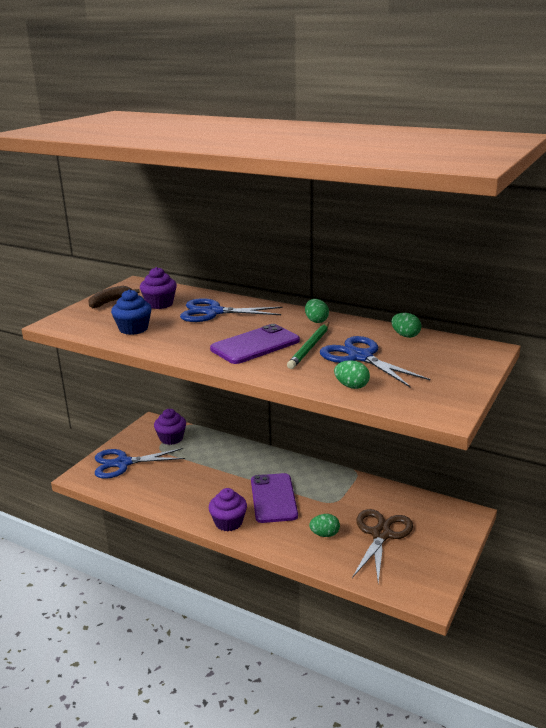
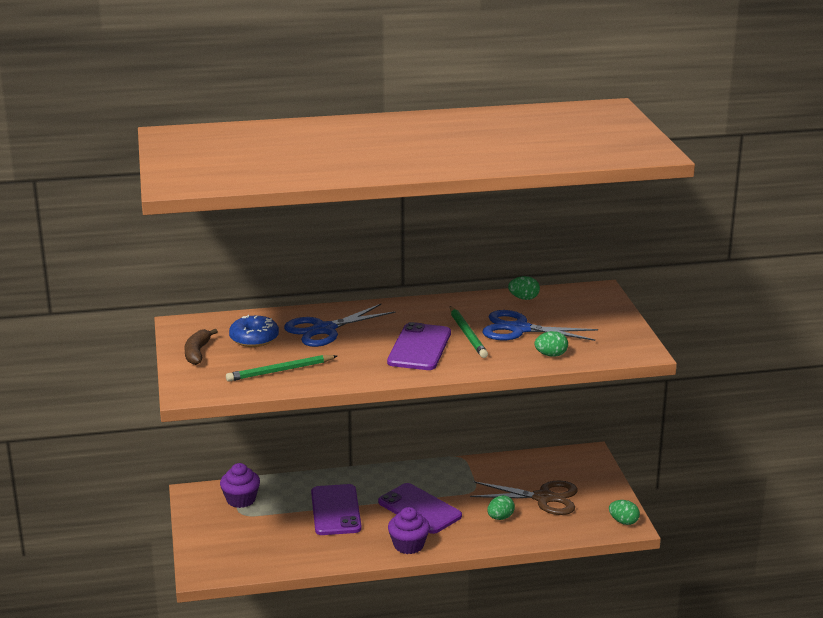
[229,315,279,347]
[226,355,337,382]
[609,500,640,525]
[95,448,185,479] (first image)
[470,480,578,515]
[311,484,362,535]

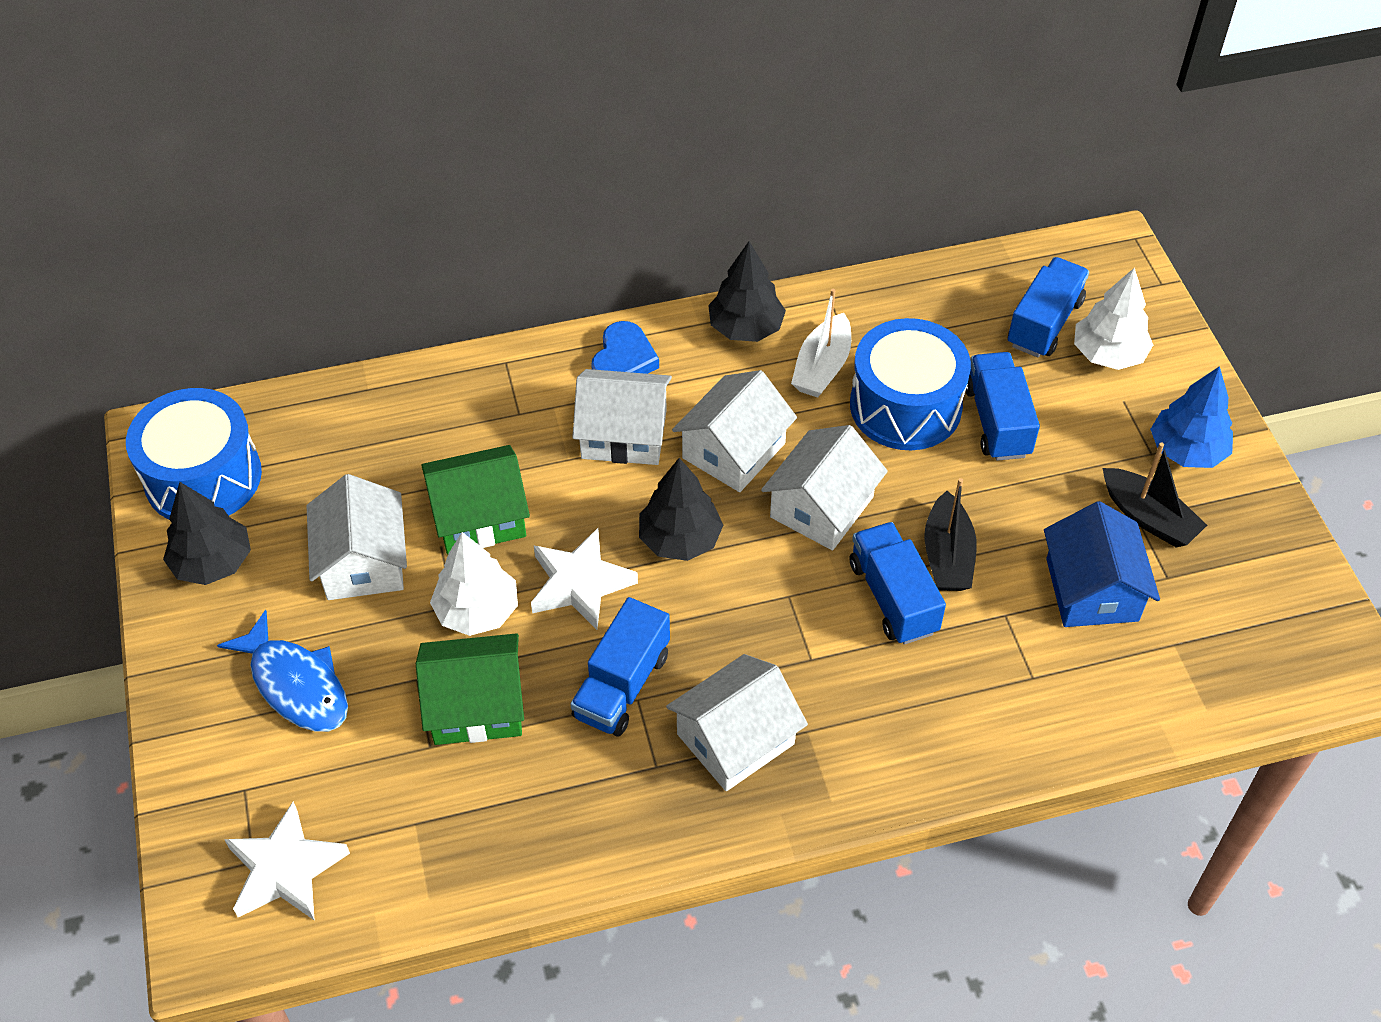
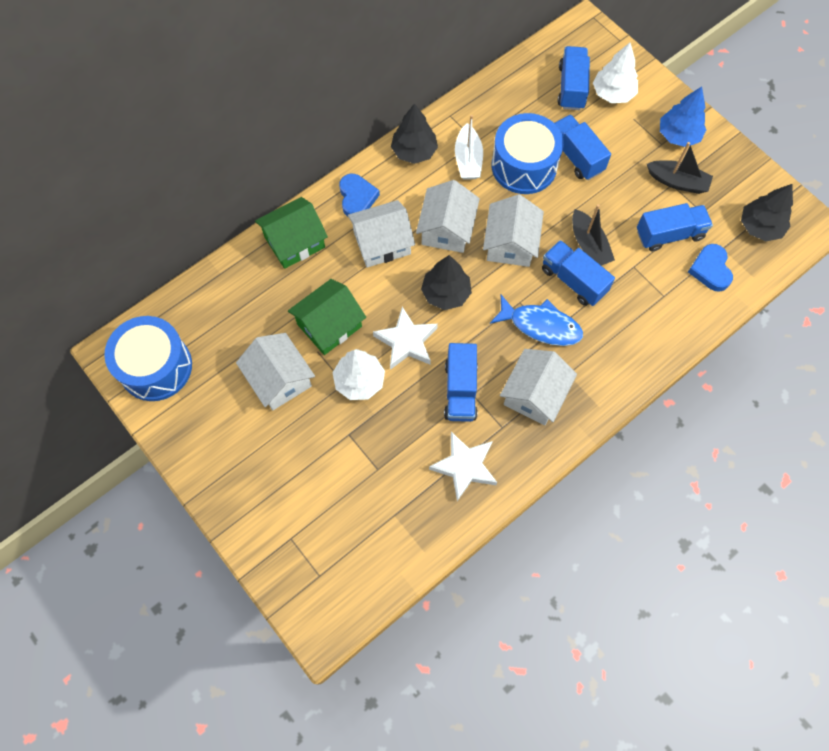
[741,184,793,241]
[637,203,713,252]
[490,295,583,346]
[255,197,328,269]
[429,432,497,501]
[688,244,733,292]

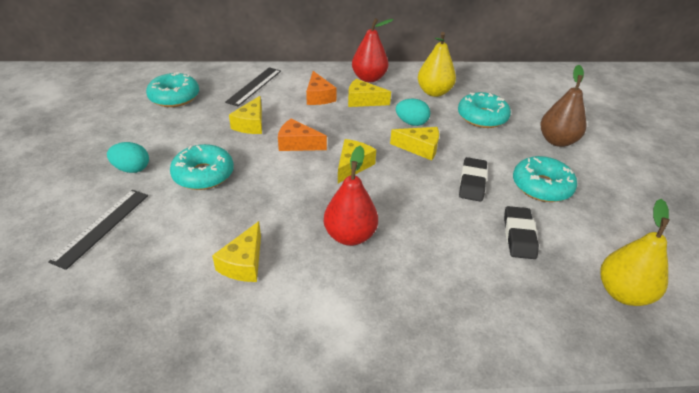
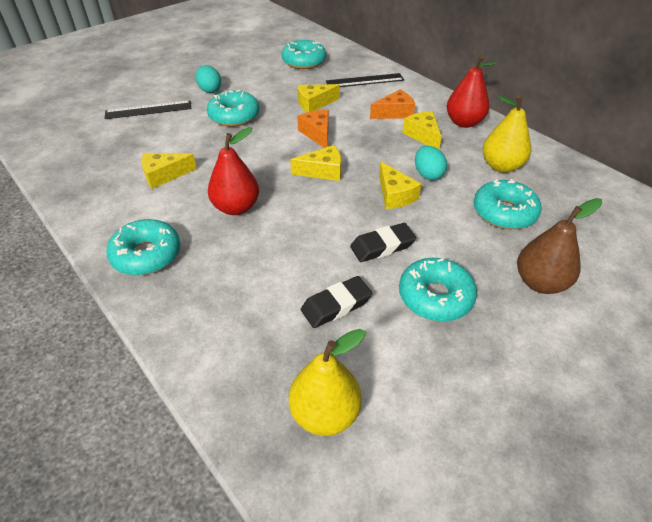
[370,89,415,119]
[106,219,180,276]

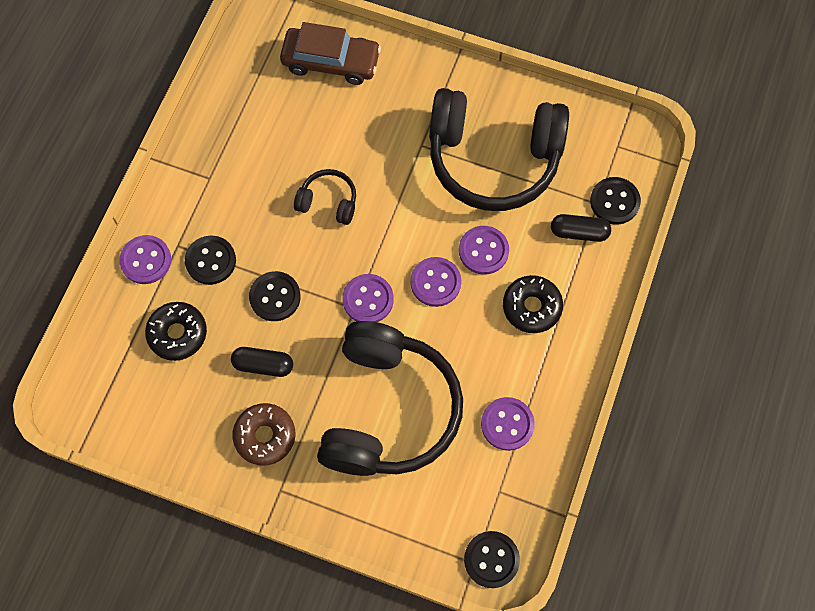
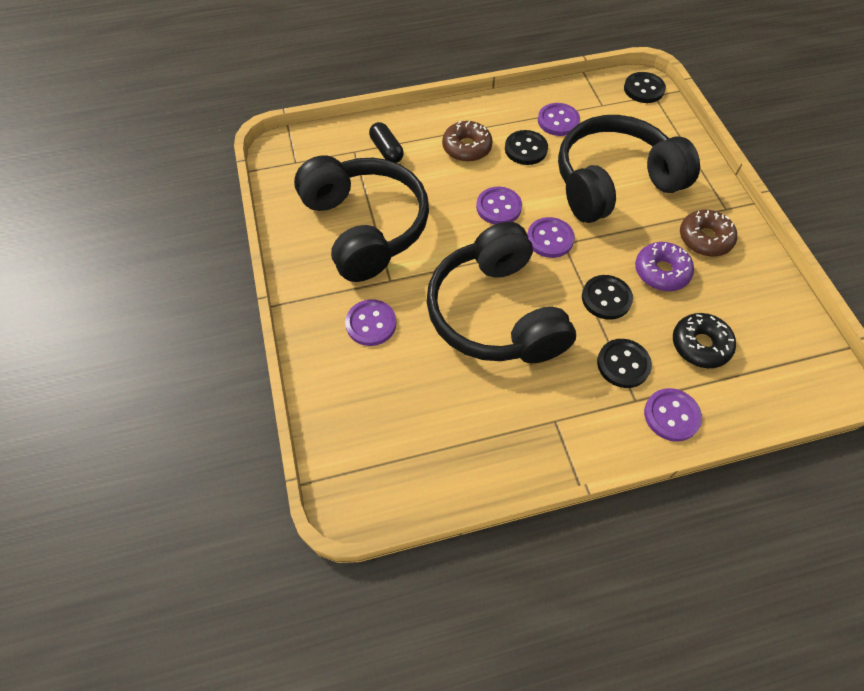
[280,22,381,85] (first image)
[426,222,576,363]
[505,130,548,165]
[345,299,396,346]
[442,121,493,162]
[635,242,694,291]

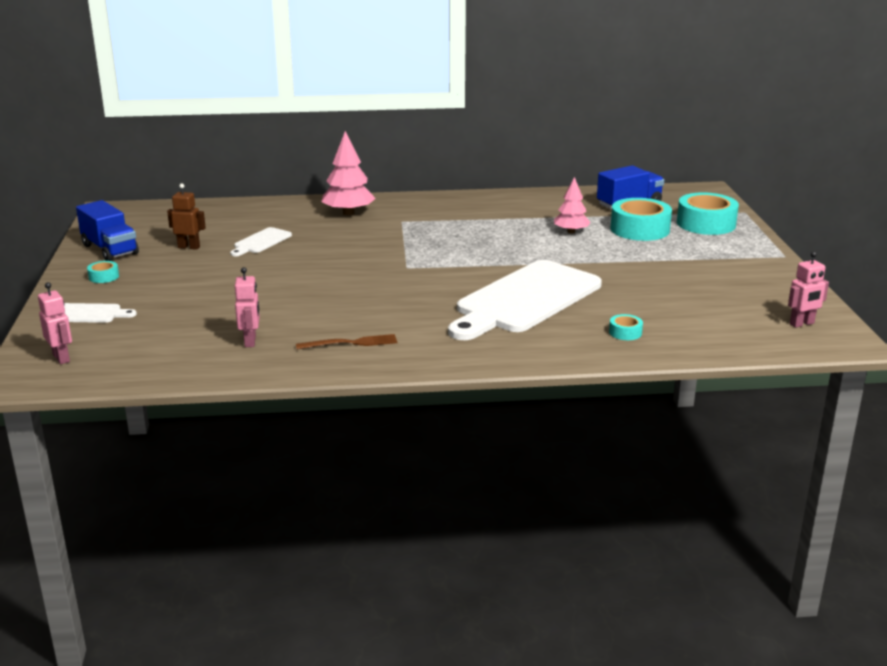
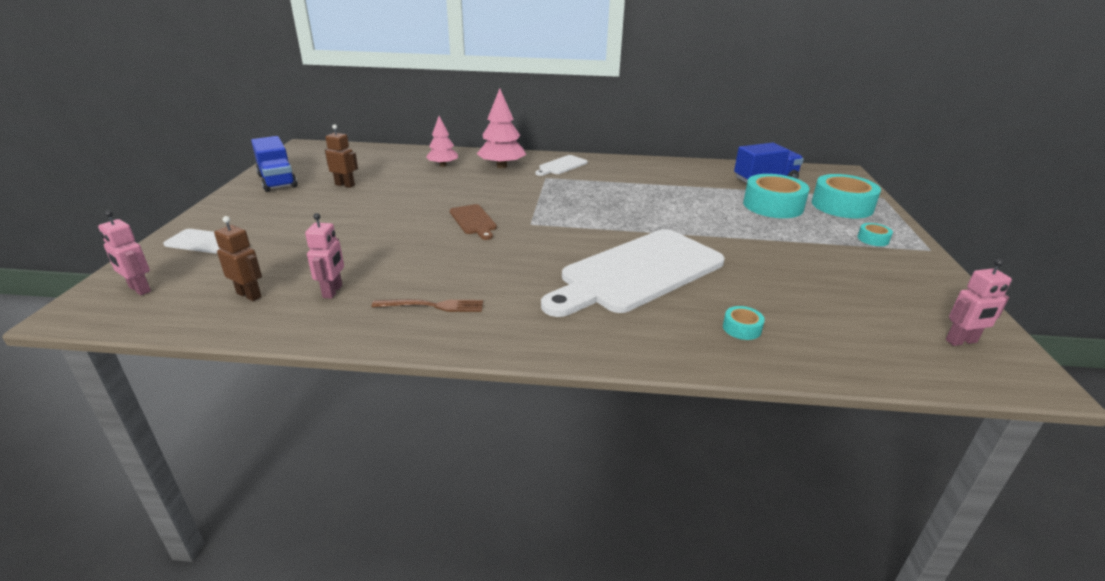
[426,116,458,167]
[536,155,588,176]
[857,223,893,246]
[98,210,151,295]
[450,204,497,240]
[214,216,262,301]

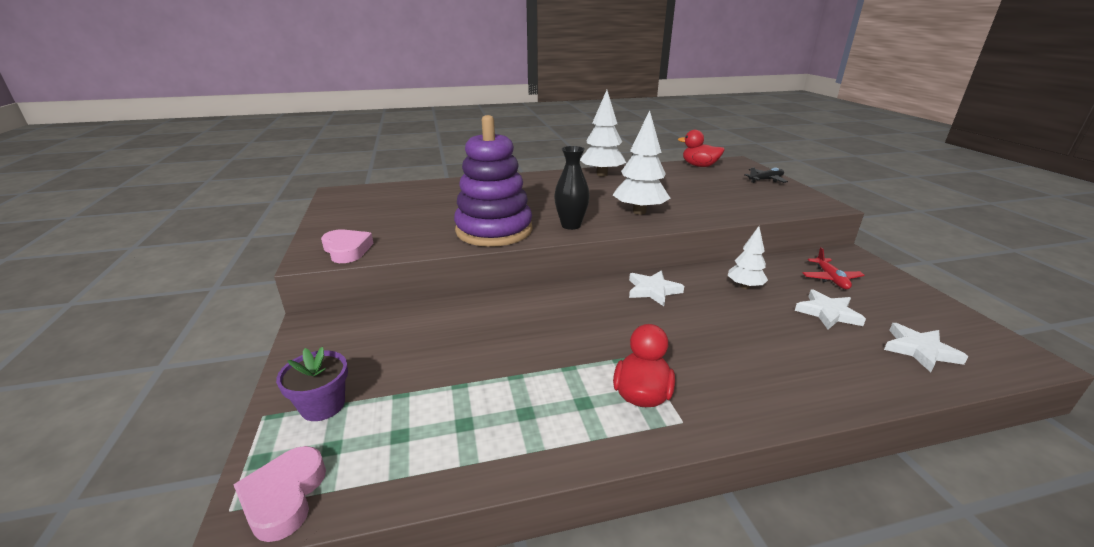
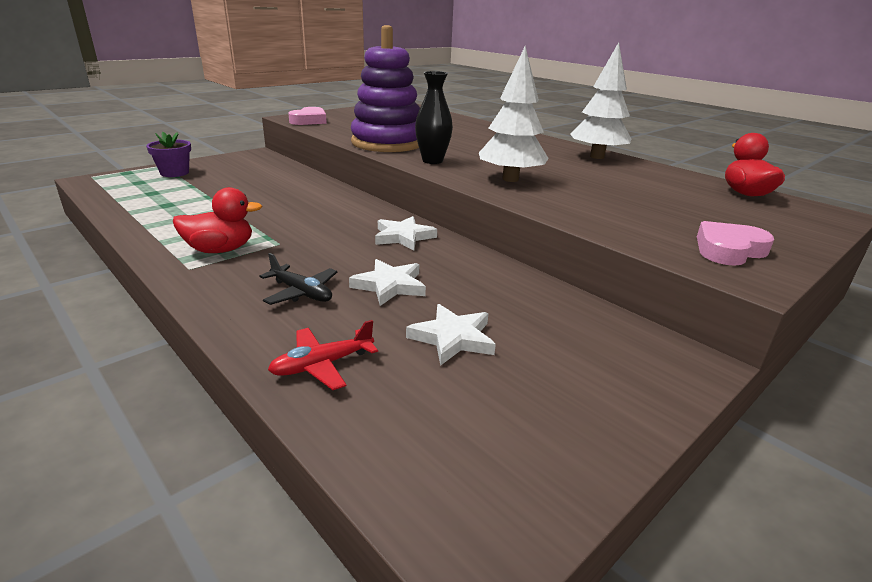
[260,253,337,305]
[728,226,768,289] (first image)
[268,320,378,390]
[349,259,426,306]
[697,221,774,266]

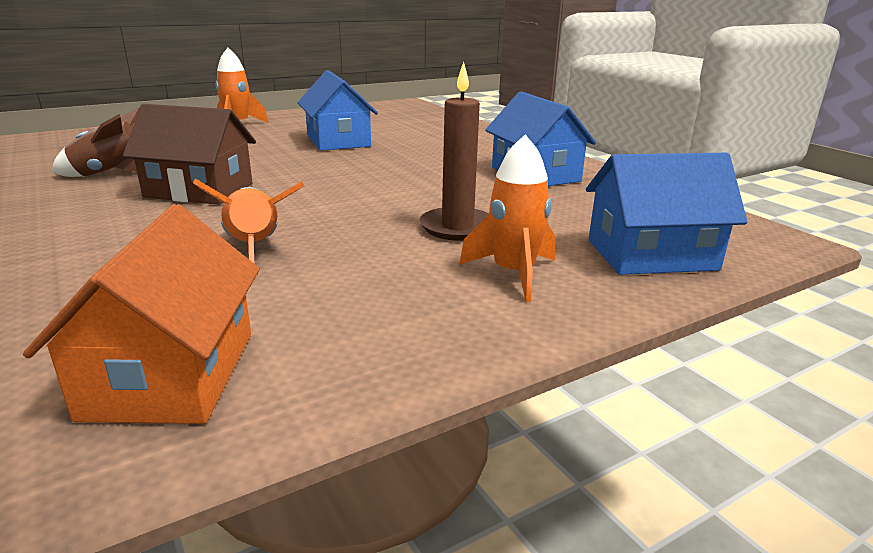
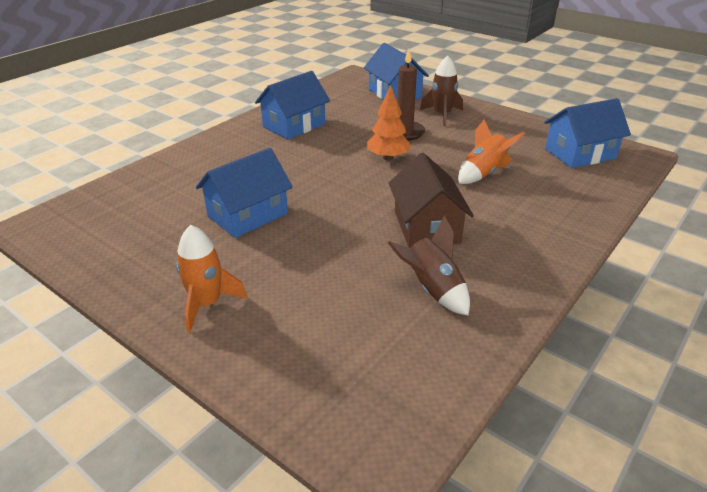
[420,56,463,126]
[544,98,631,168]
[367,85,411,161]

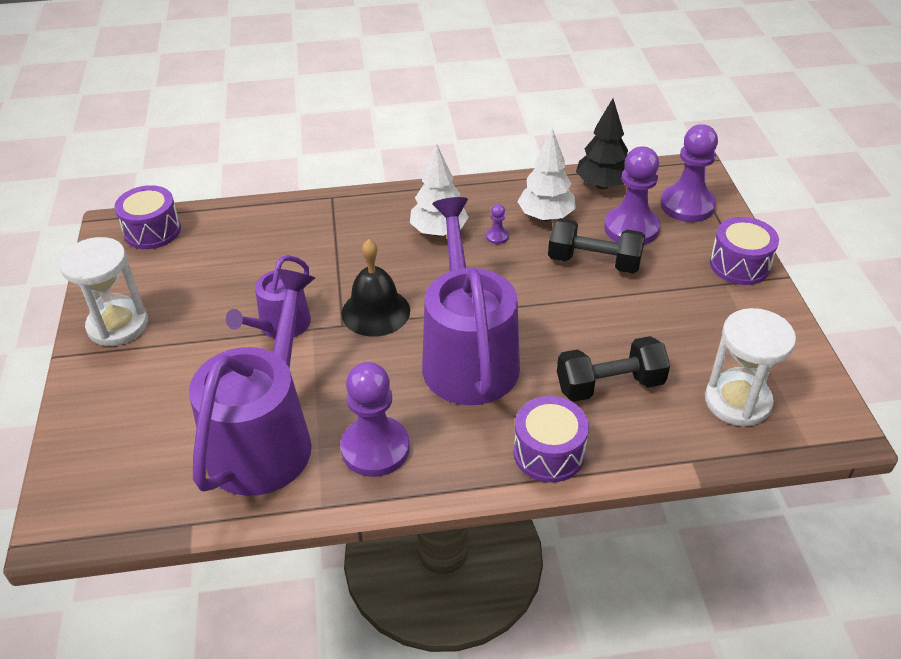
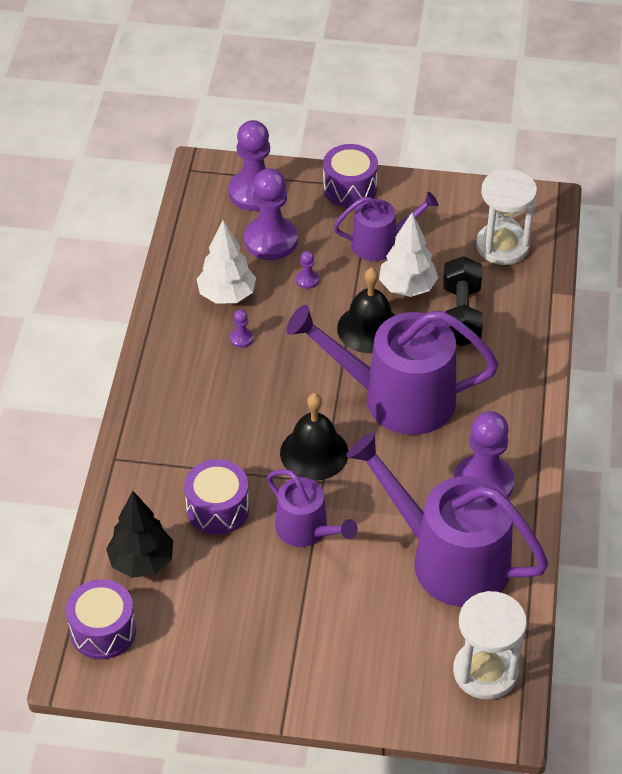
[106,491,173,578]
[379,213,439,297]
[296,251,319,289]
[453,591,527,700]
[184,459,249,535]
[334,192,438,261]
[337,268,395,353]

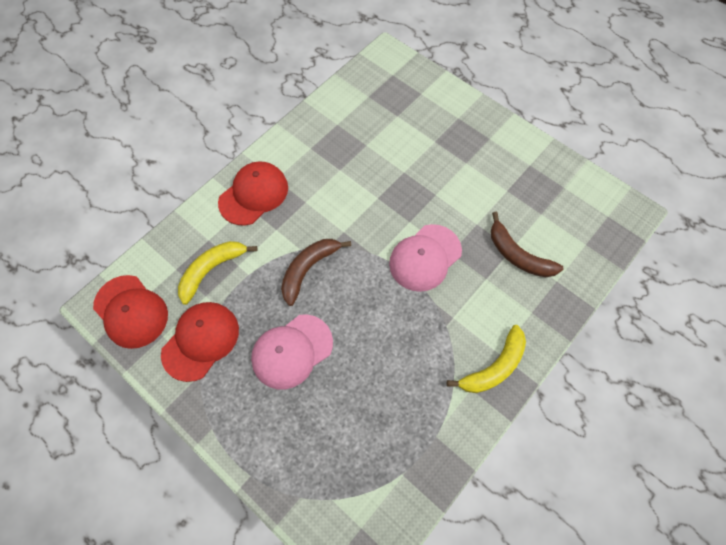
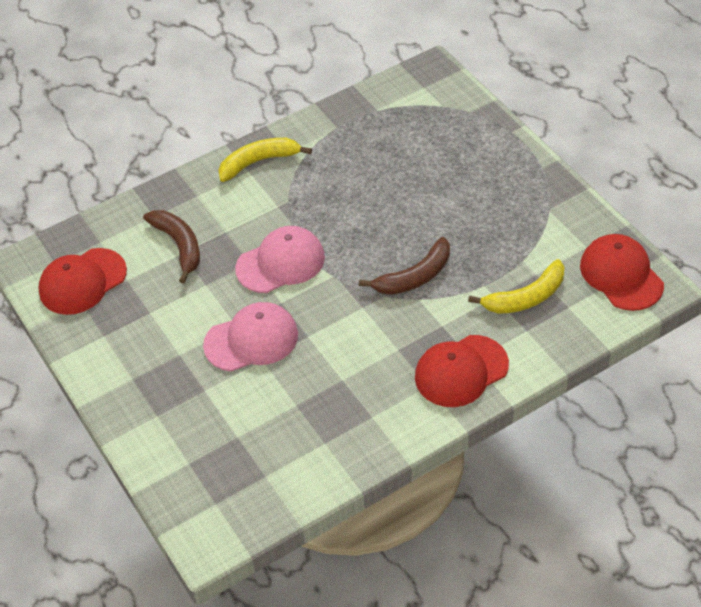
[38,248,127,315]
[203,302,298,371]

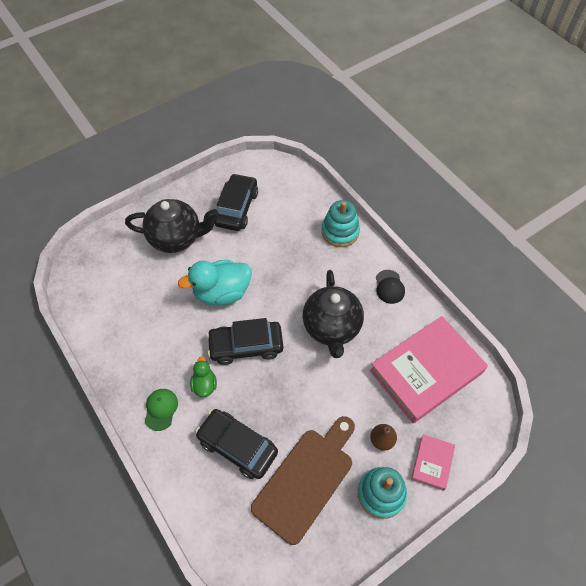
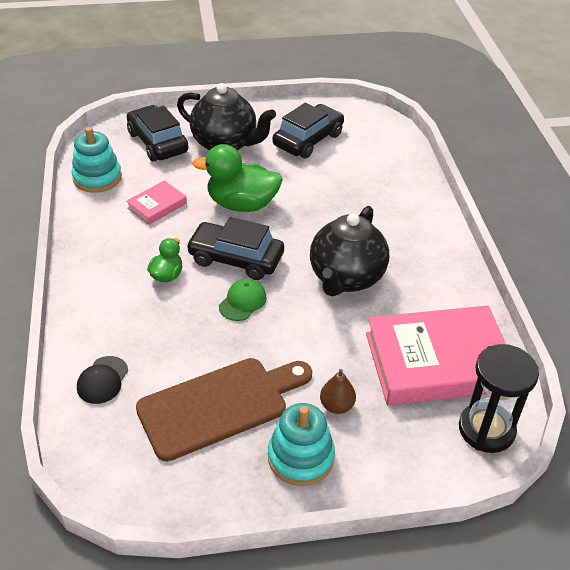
[71,127,122,193]
[192,144,283,212]
[77,356,128,404]
[219,279,267,321]
[127,105,189,162]
[126,180,187,225]
[459,344,539,453]

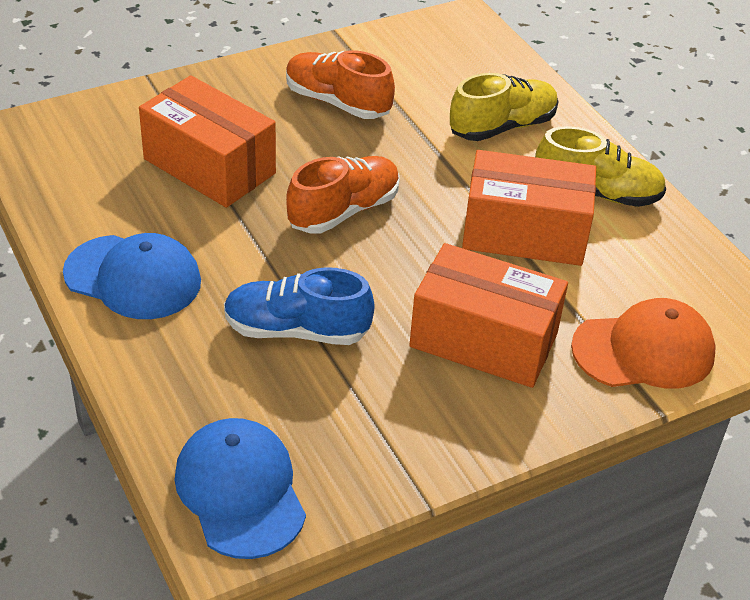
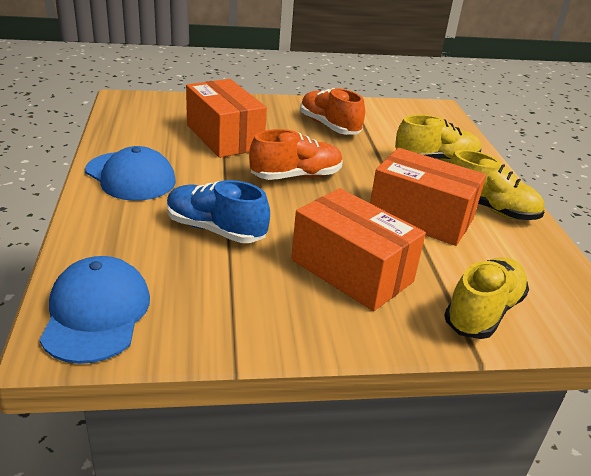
[444,257,529,339]

